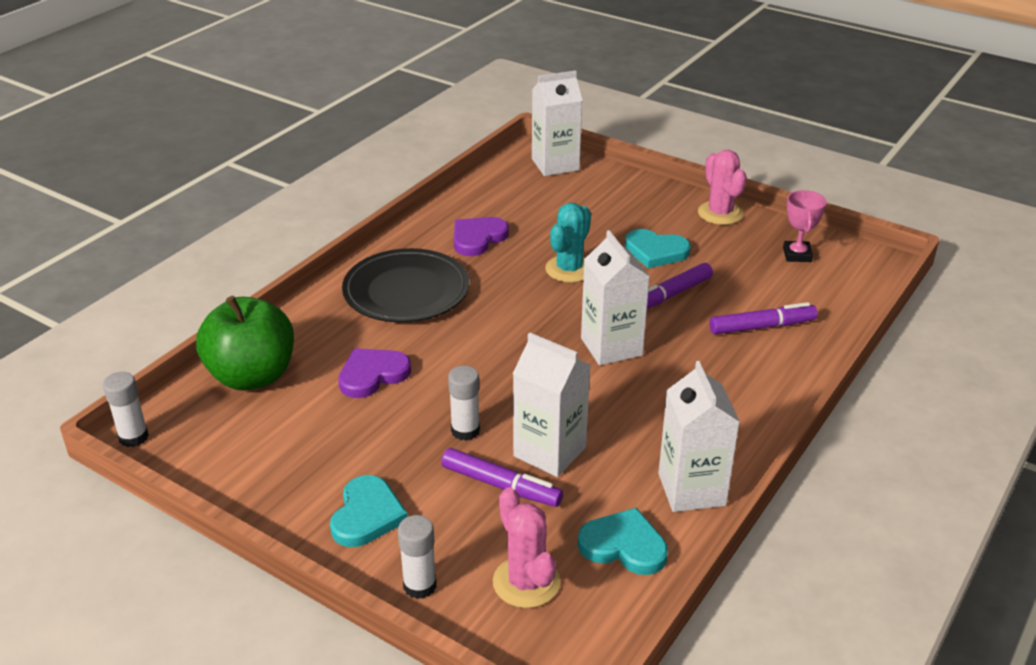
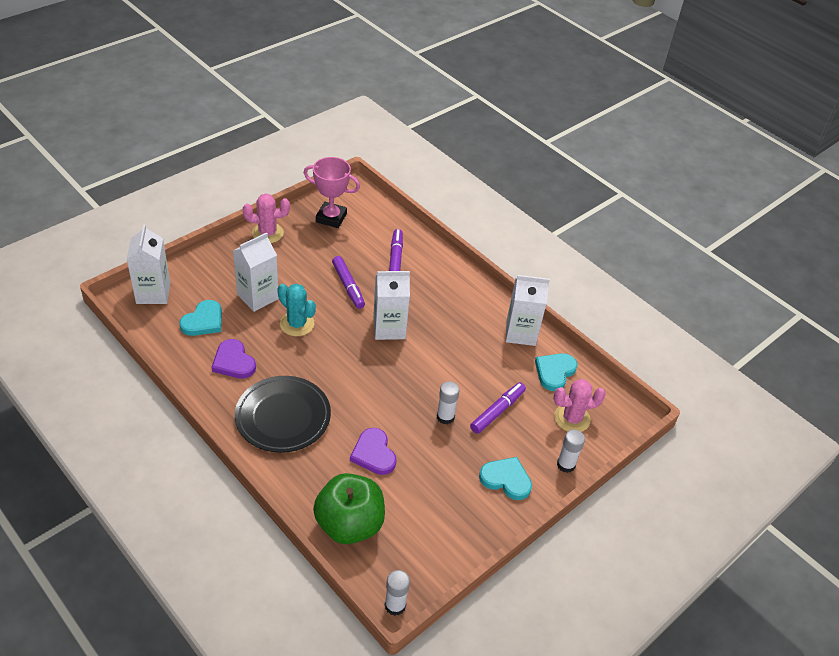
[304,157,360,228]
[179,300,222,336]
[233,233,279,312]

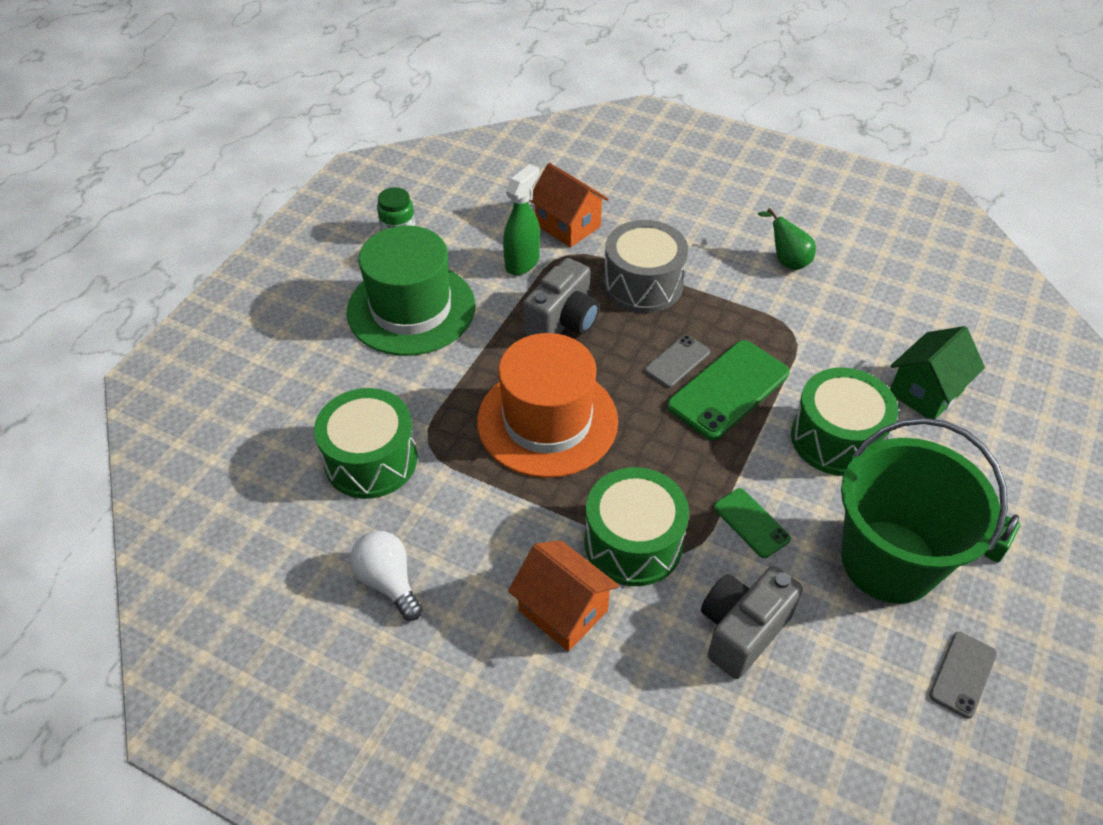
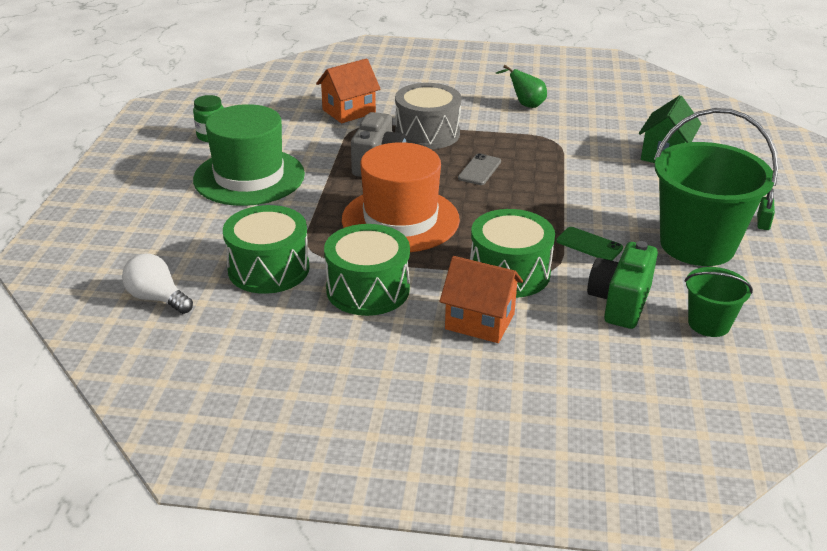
[316,58,381,123]
[503,164,540,275] (first image)
[667,340,790,440] (first image)
[324,224,410,316]
[122,253,193,314]
[587,241,658,329]
[929,632,997,719] (first image)
[685,267,753,337]

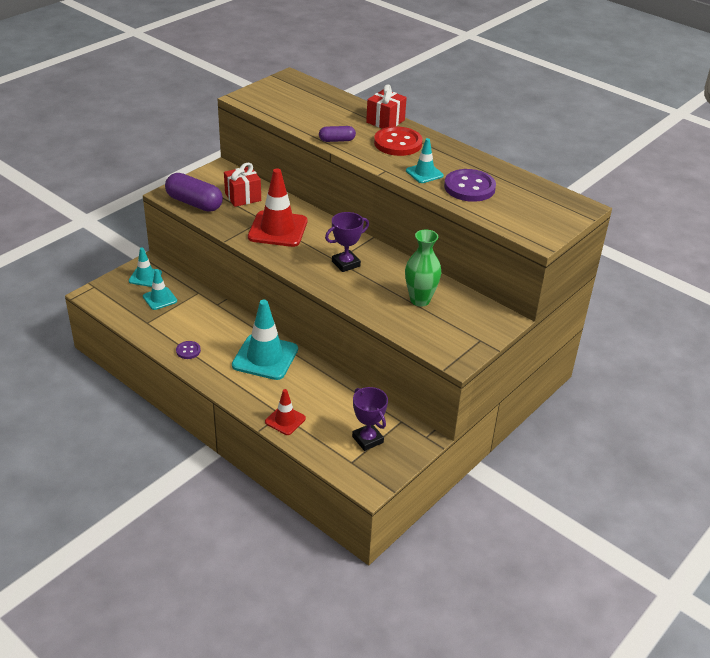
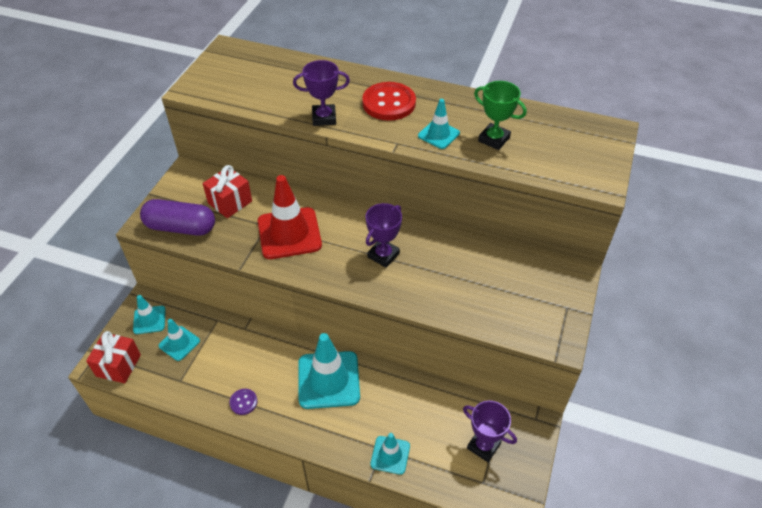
[86,331,141,383]
[293,60,350,126]
[474,81,527,150]
[405,230,441,307] (first image)
[371,433,410,475]

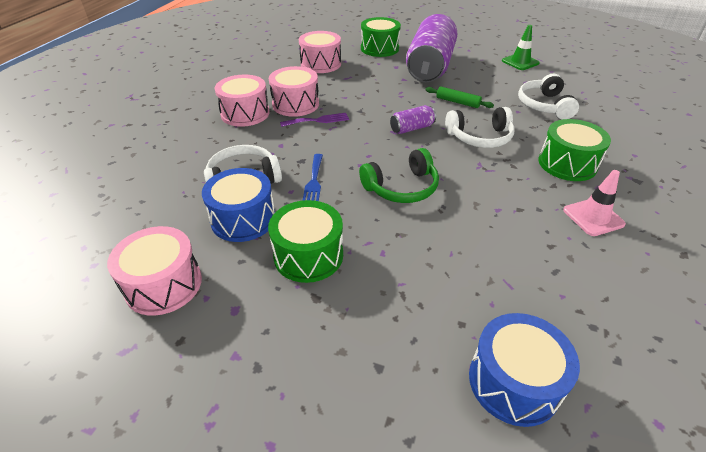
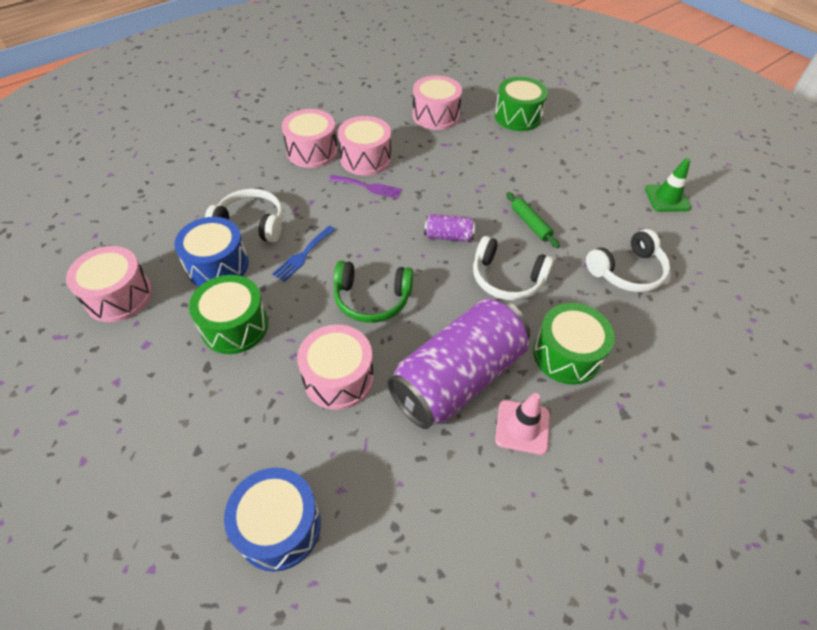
[387,299,530,429]
[586,229,670,292]
[297,324,374,410]

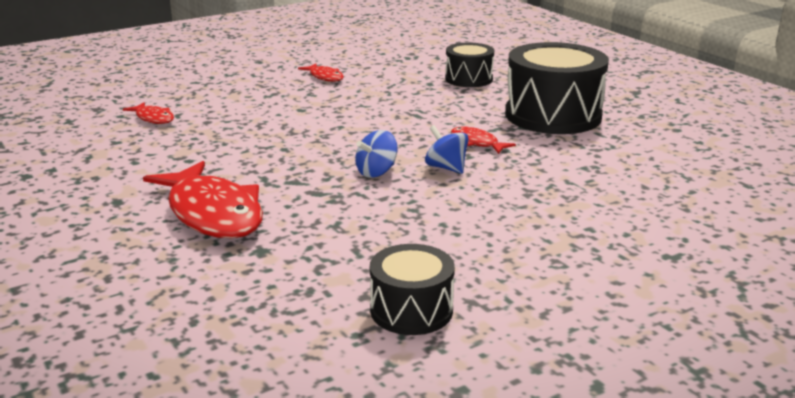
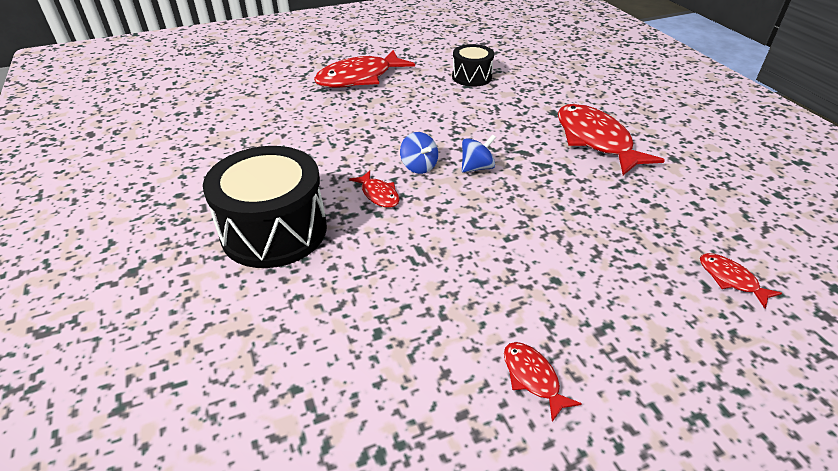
[445,43,494,87] (first image)
[314,50,415,88]

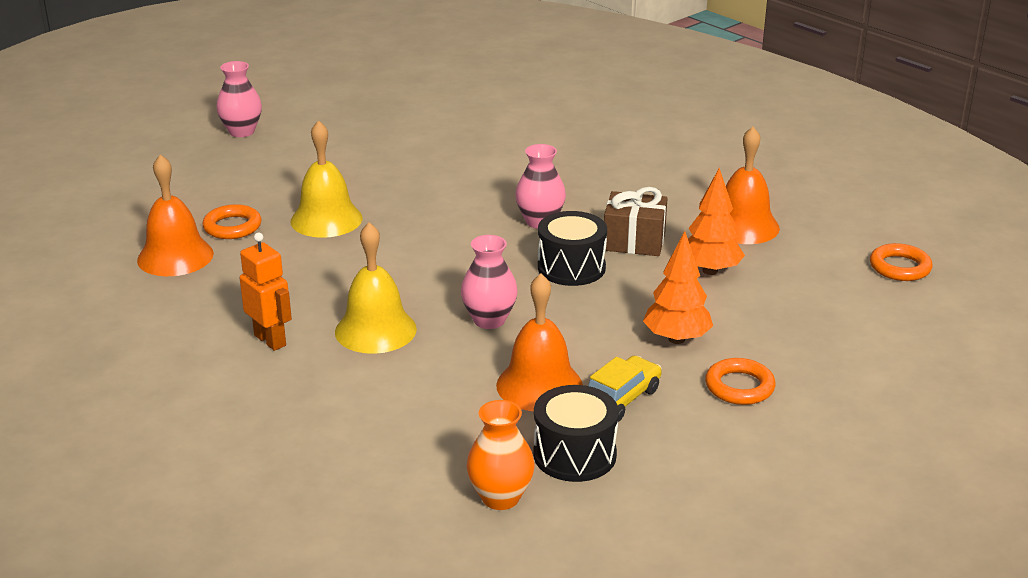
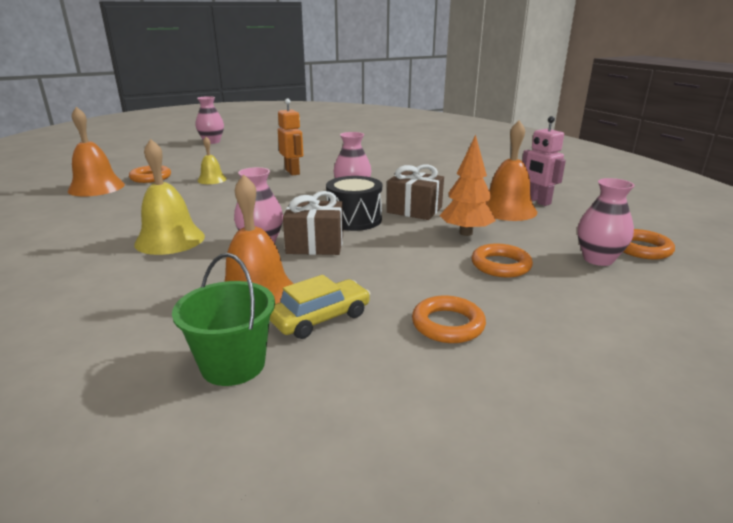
[197,137,227,184]
[643,231,713,344] (first image)
[278,99,303,176]
[172,253,275,386]
[466,400,535,510] (first image)
[522,116,566,206]
[577,178,635,266]
[283,191,343,255]
[471,244,533,277]

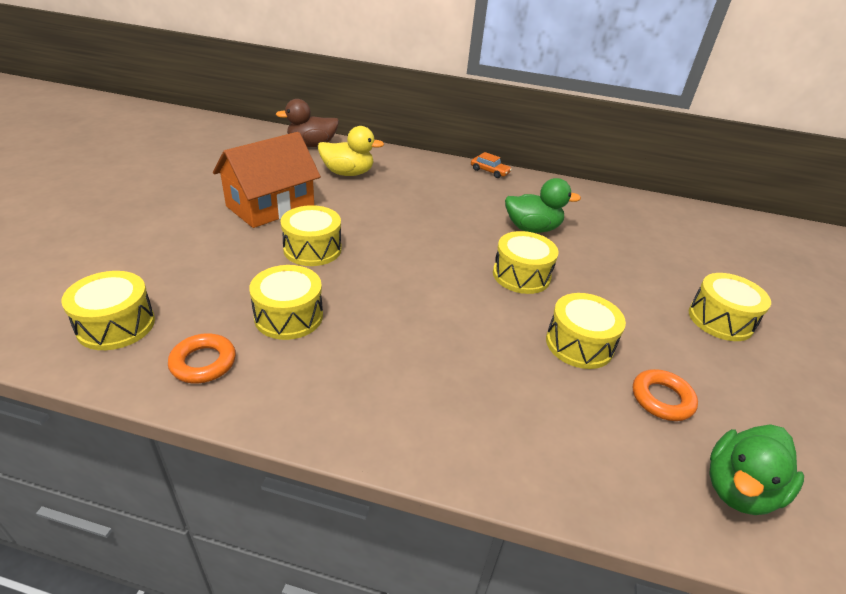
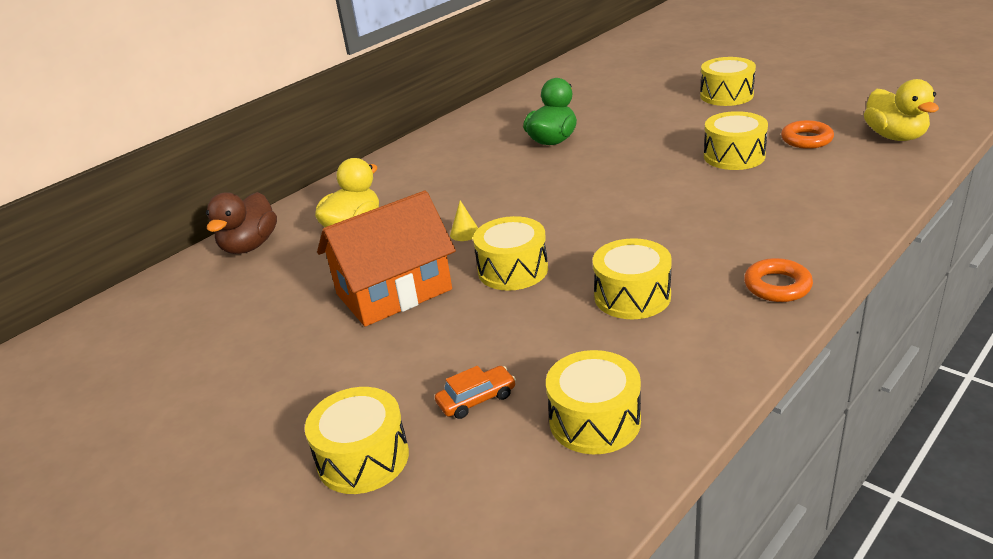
[317,190,456,327]
[435,366,516,419]
[305,387,409,494]
[744,258,813,302]
[864,79,939,141]
[450,200,478,241]

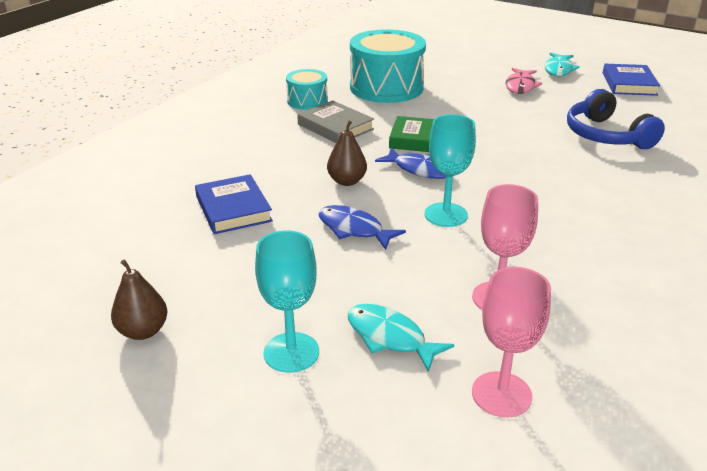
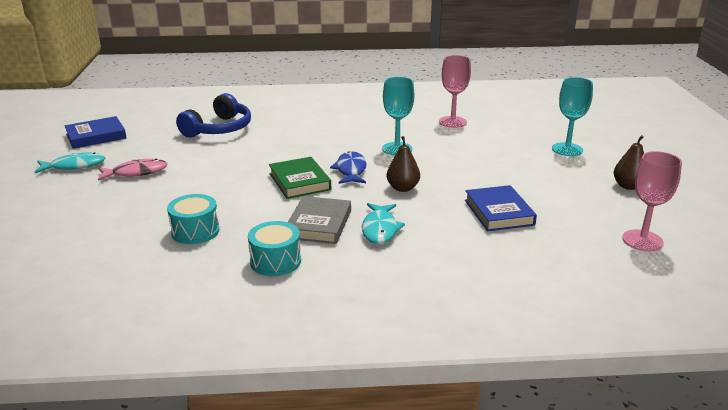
[167,194,219,244]
[465,185,537,231]
[319,205,406,250] (first image)
[622,151,682,251]
[362,203,405,244]

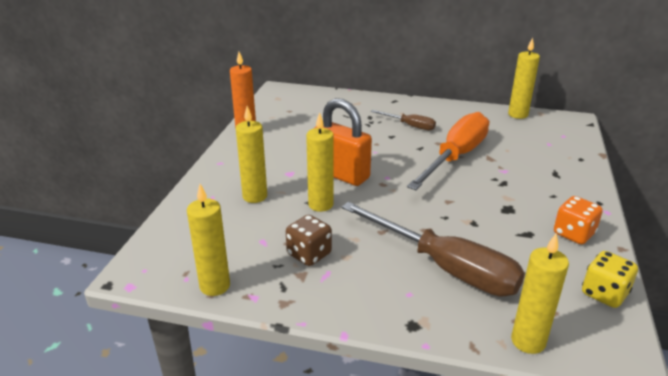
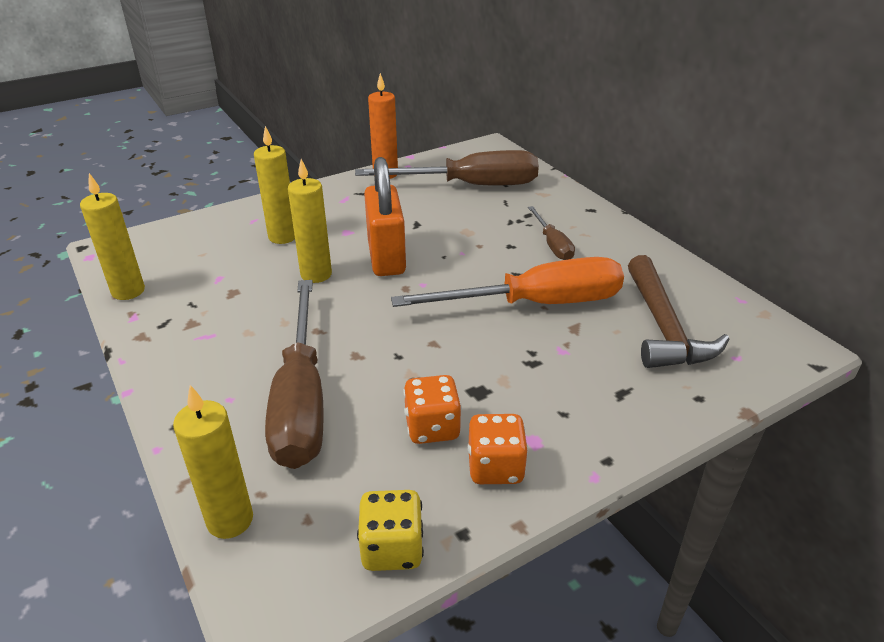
[508,38,540,119] (first image)
[286,215,332,266] (first image)
[355,150,539,185]
[628,255,729,368]
[403,375,462,444]

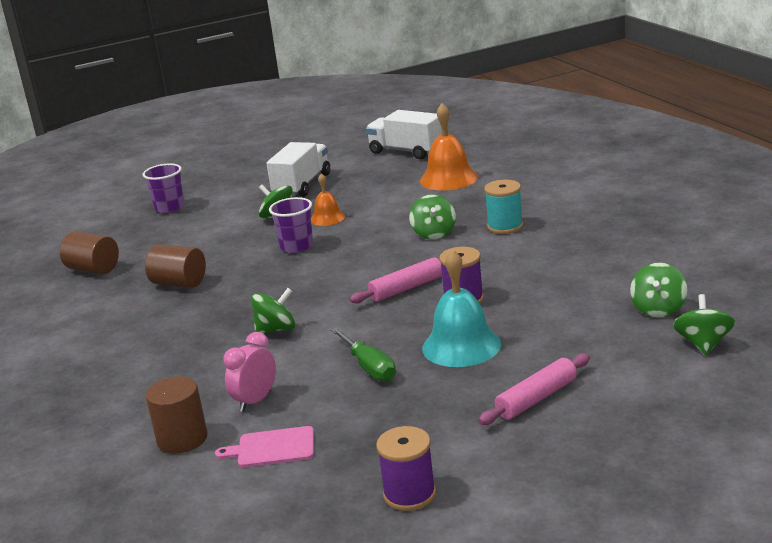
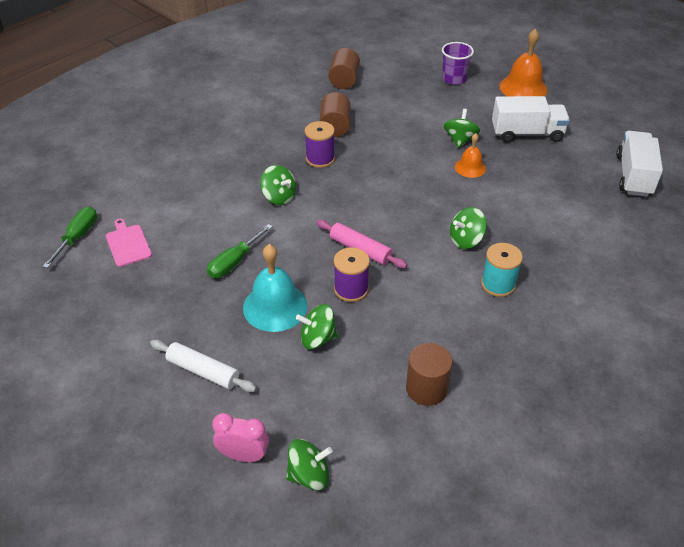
[500,29,548,96]
[269,197,313,253] (first image)
[296,304,338,349]
[212,413,269,462]
[150,340,257,392]
[406,343,452,406]
[305,121,335,168]
[43,207,97,268]

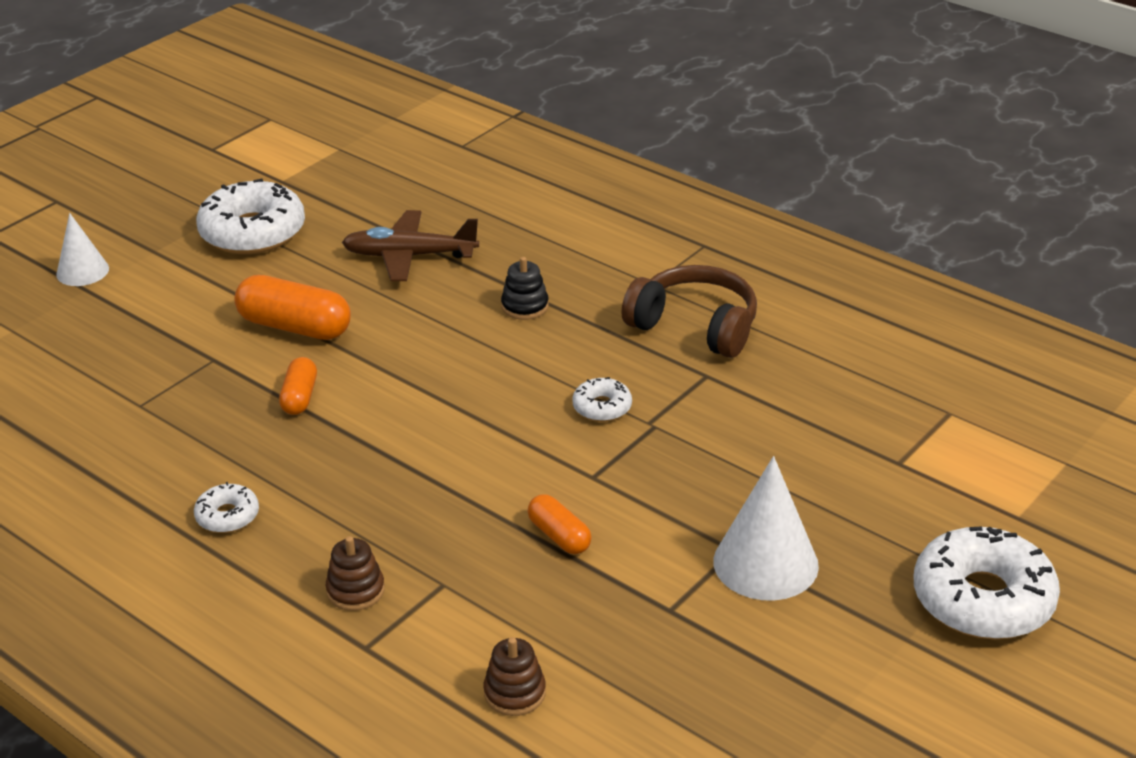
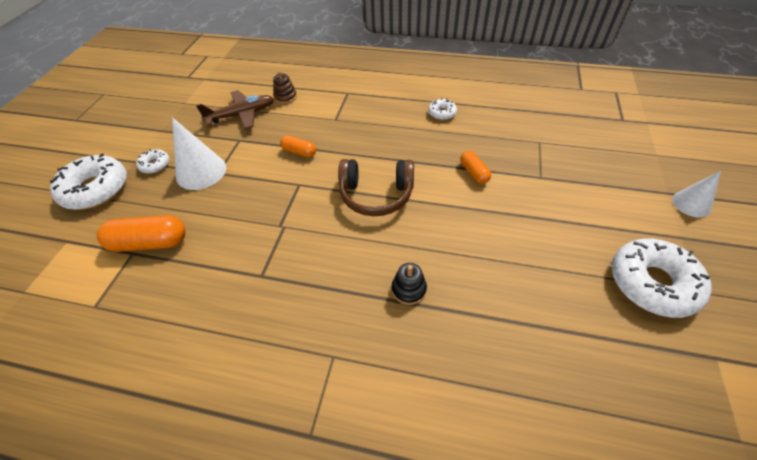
[196,90,274,129]
[338,159,414,216]
[97,215,185,252]
[136,149,169,174]
[326,536,385,611] (first image)

